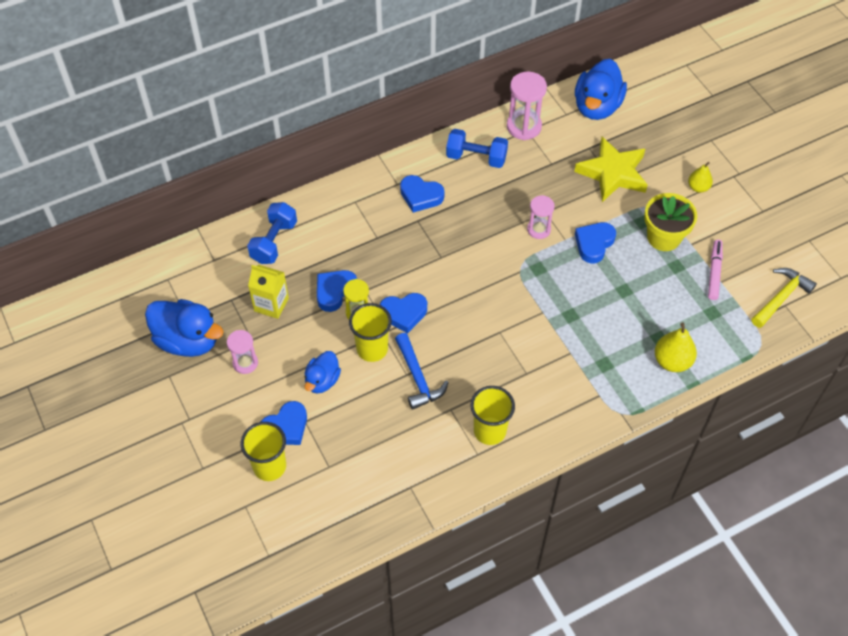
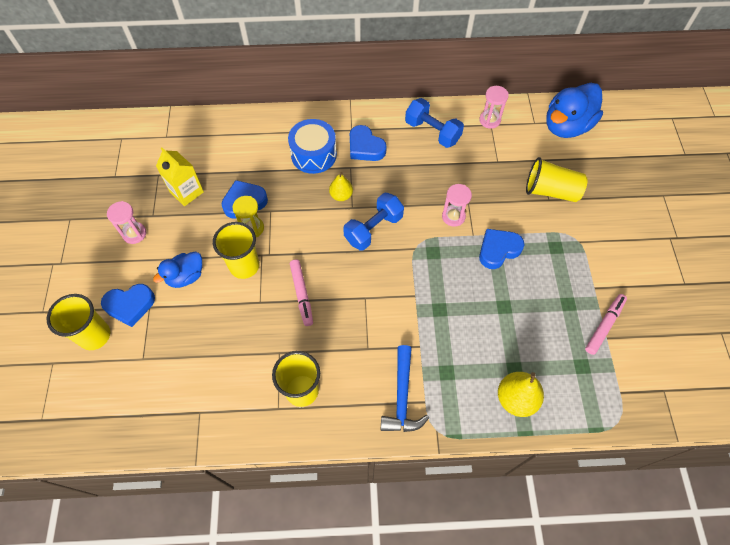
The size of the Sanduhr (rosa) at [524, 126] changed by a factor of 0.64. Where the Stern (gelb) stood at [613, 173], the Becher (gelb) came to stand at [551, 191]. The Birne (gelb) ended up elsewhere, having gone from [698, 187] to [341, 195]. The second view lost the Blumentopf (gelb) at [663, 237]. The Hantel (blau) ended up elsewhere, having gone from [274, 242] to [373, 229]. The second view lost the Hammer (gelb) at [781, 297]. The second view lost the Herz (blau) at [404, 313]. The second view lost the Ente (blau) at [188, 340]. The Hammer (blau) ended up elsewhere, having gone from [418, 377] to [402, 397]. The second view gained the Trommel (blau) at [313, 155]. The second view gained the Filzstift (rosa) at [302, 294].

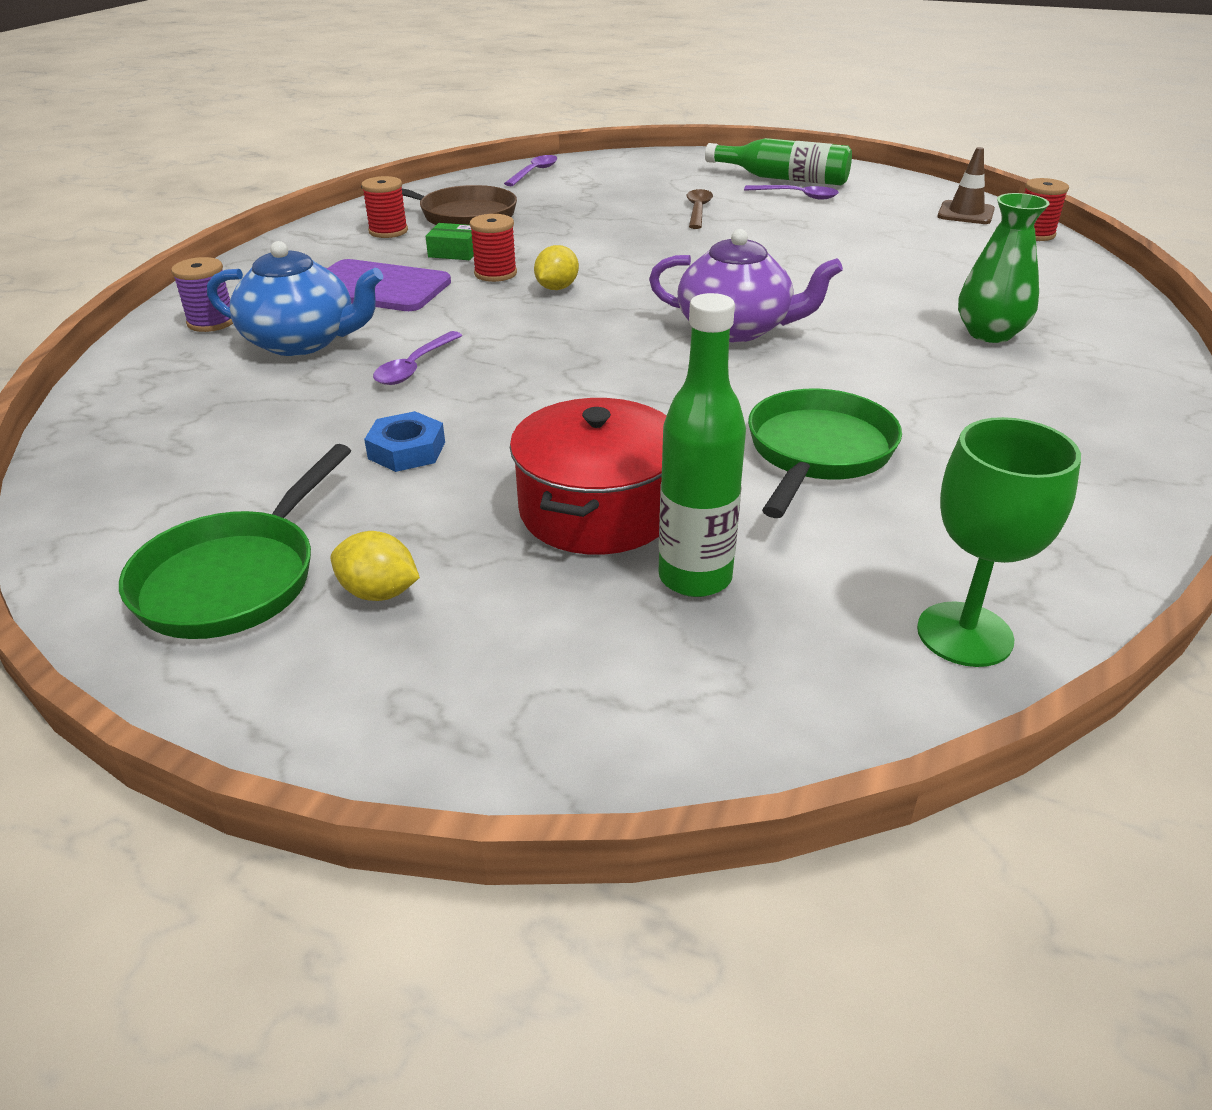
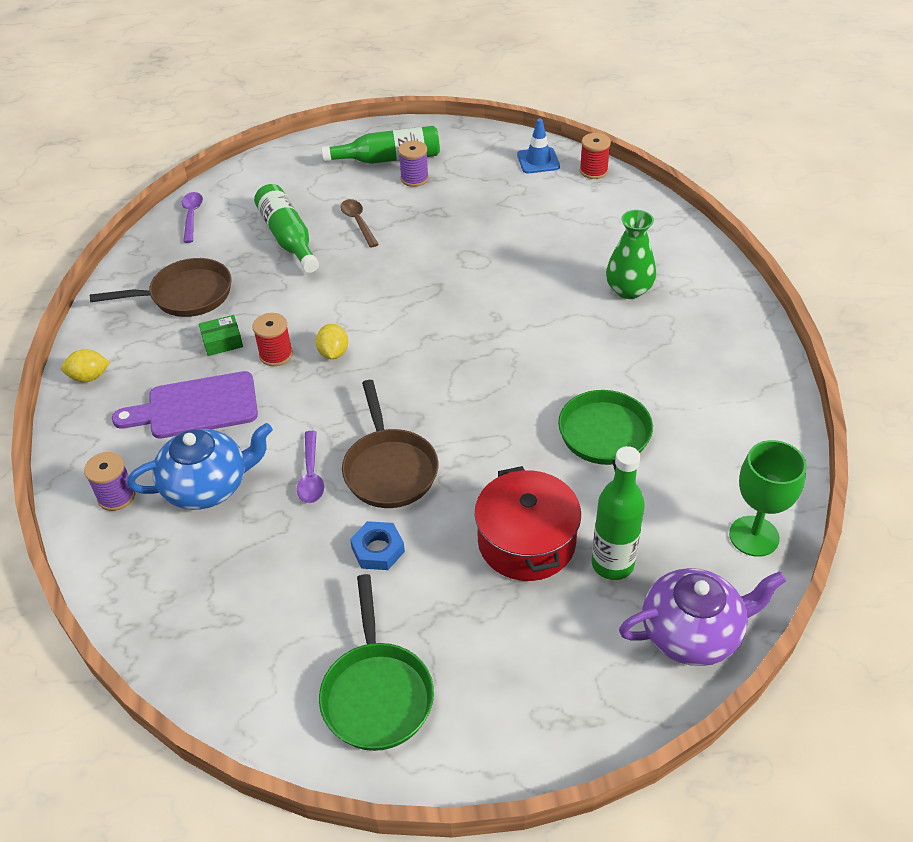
What was the Leitkegel (braun) at [965, 213] turned into the Leitkegel (blau) at [538, 161]. The second view lost the Garnrolle (rot) at [388, 231]. Where the Löffel (lila) stood at [797, 196], the Garnrolle (lila) came to stand at [414, 178]. The Teekanne (lila) ended up elsewhere, having gone from [736, 329] to [692, 632]. The Zitrone (gelb) ended up elsewhere, having gone from [379, 592] to [89, 377]. The second view gained the Flasche (grün) at [288, 238]. The second view gained the Pfanne (braun) at [389, 469].

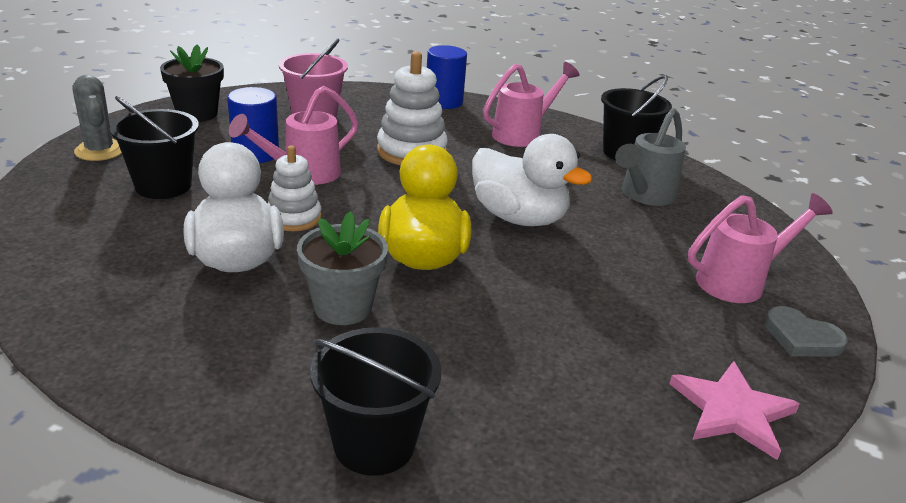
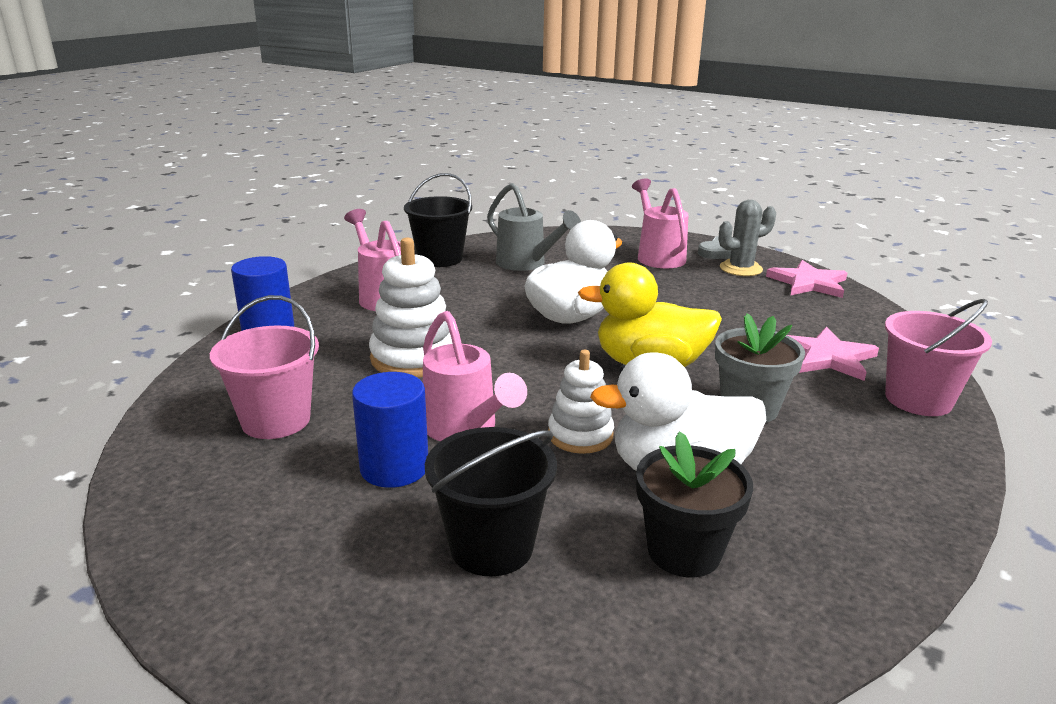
The Blumentopf (schwarz) ended up elsewhere, having gone from [197, 114] to [684, 551]. The Kaktus (grau) ended up elsewhere, having gone from [100, 151] to [740, 268]. What was the Eimer (schwarz) at [374, 444] turned into the Eimer (rosa) at [918, 399]. The second view gained the Stern (rosa) at [827, 357].

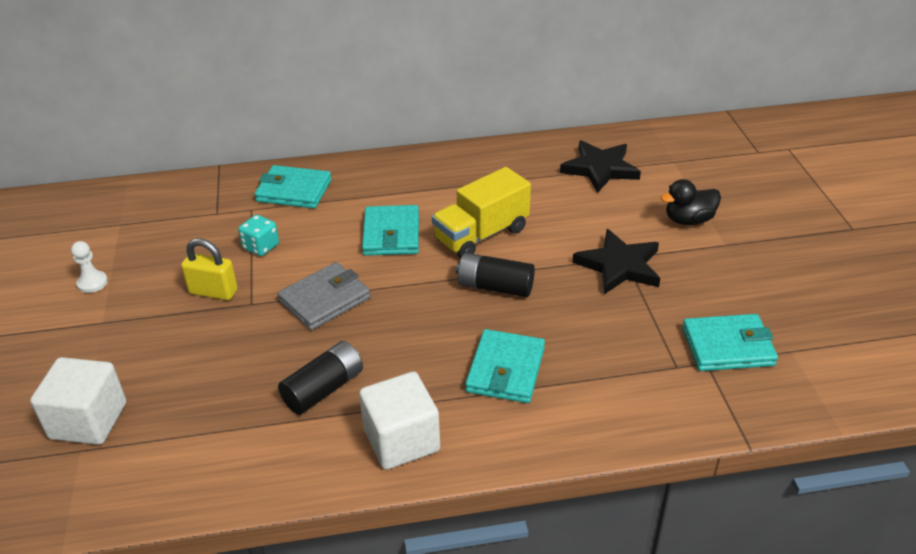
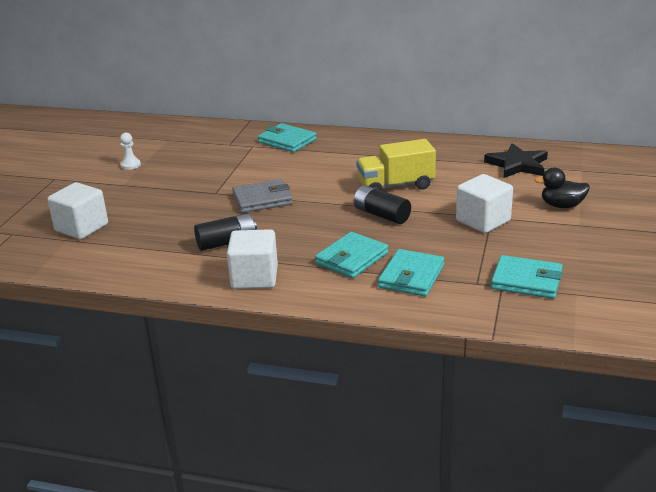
The Geldbörse (türkis) ended up elsewhere, having gone from [391, 234] to [411, 276]. The second view lost the Spielwürfel (türkis) at [261, 247]. Where the Stern (schwarz) stood at [619, 266], the Kubus (weiß) came to stand at [483, 221]. The second view lost the Vorhängeschloss (gelb) at [213, 292].

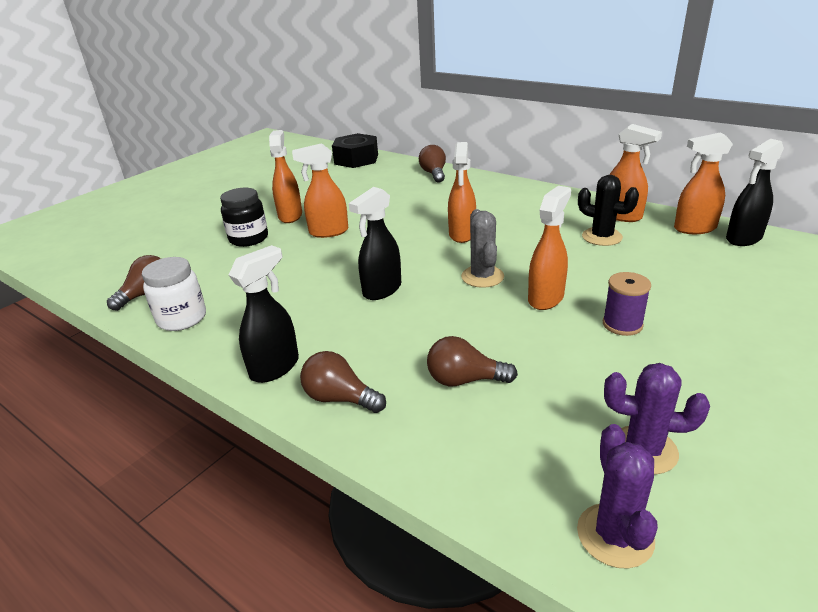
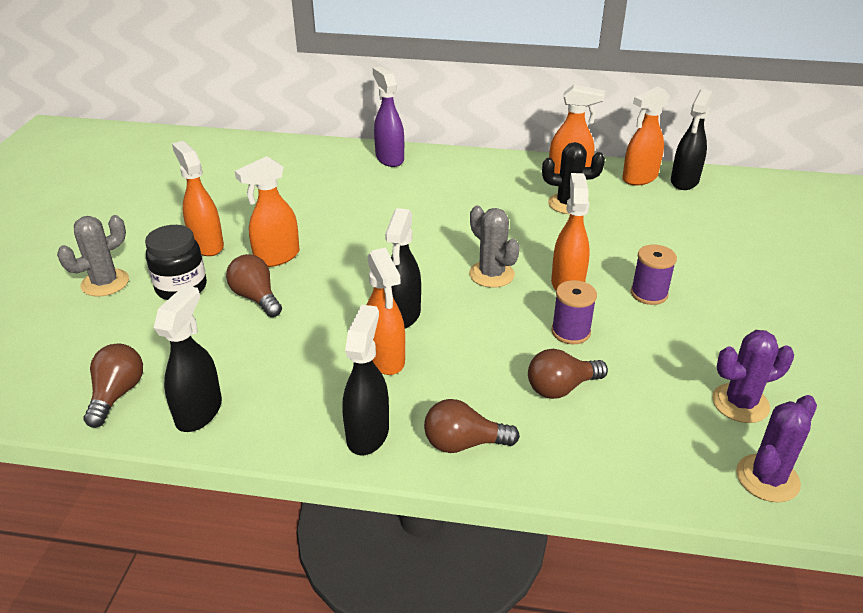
The second view lost the Sechskantmutter (schwarz) at [356, 159]. The Sprühflasche (orange) ended up elsewhere, having gone from [462, 234] to [385, 359]. The Glühbirne (braun) ended up elsewhere, having gone from [434, 174] to [256, 297]. Where the Einmachglas (weiß) stood at [182, 318], the Sprühflasche (schwarz) came to stand at [199, 412]. The Kaktus (lila) at [615, 535] ended up facing another way, 75 degrees clockwise from before. The second view gained the Sprühflasche (lila) at [389, 158]. The second view gained the Kaktus (grau) at [105, 283]. The second view gained the Garnrolle (lila) at [570, 332].

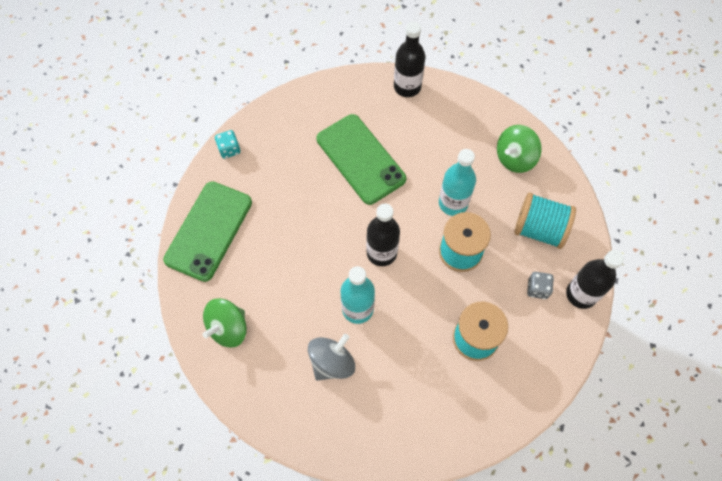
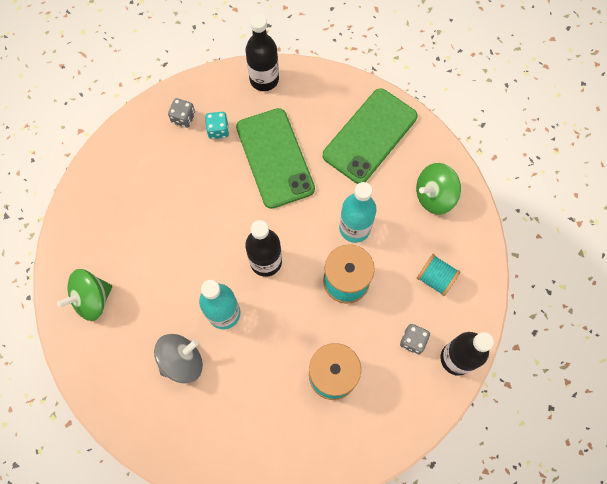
The Flasche (schwarz) ended up elsewhere, having gone from [407, 87] to [264, 79]. The Spielwürfel (türkis) ended up elsewhere, having gone from [229, 149] to [218, 130]. The Handy (grün) ended up elsewhere, having gone from [209, 231] to [370, 136]. The size of the Garnrolle (türkis) at [539, 229] changed by a factor of 0.64. The second view gained the Spielwürfel (grau) at [183, 118].

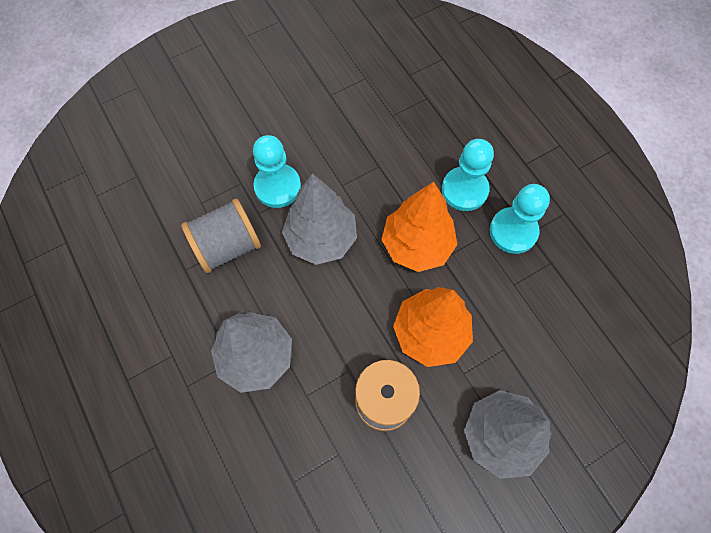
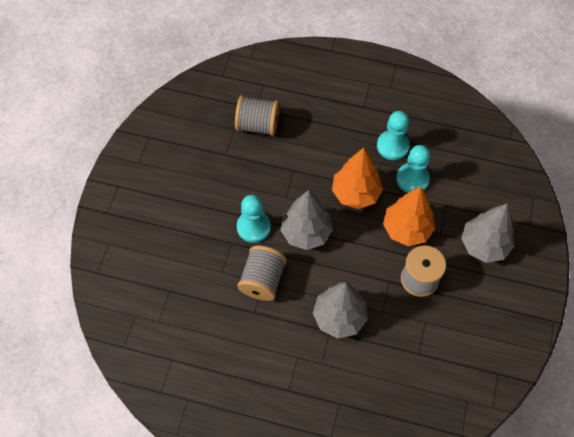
The Bauer (türkis) ended up elsewhere, having gone from [464, 190] to [412, 179]. The second view gained the Garnrolle (grau) at [257, 125].

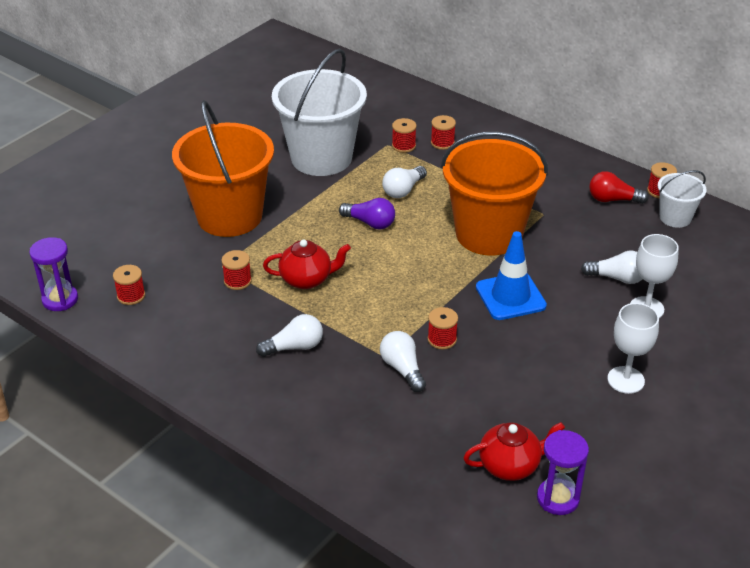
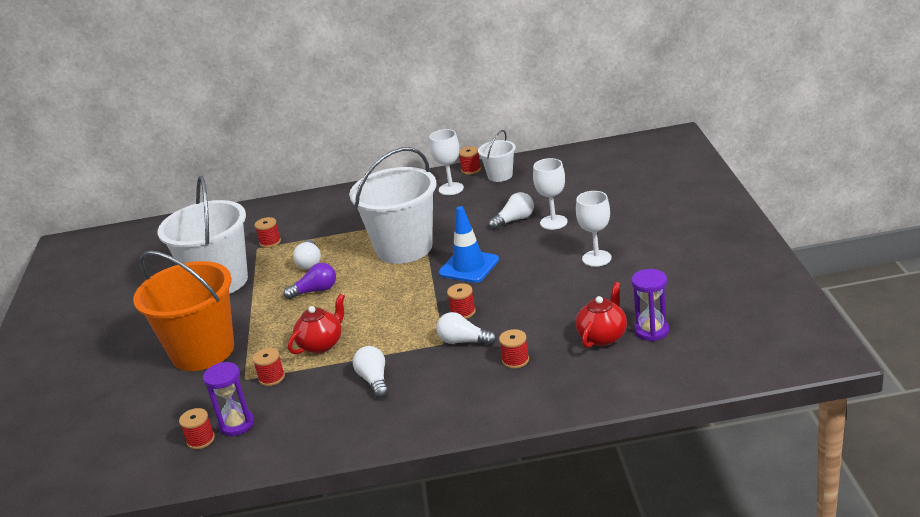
The Garnrolle (rot) ended up elsewhere, having gone from [442, 143] to [515, 360]. What was the Eimer (orange) at [488, 234] turned into the Eimer (weiß) at [404, 248]. Where the Glühbirne (rot) stood at [613, 199], the Kelch (weiß) came to stand at [451, 189]. The Sanduhr (lila) ended up elsewhere, having gone from [60, 299] to [237, 424]. The Glühbirne (weiß) at [294, 347] ended up facing another way, 45 degrees counterclockwise from before.

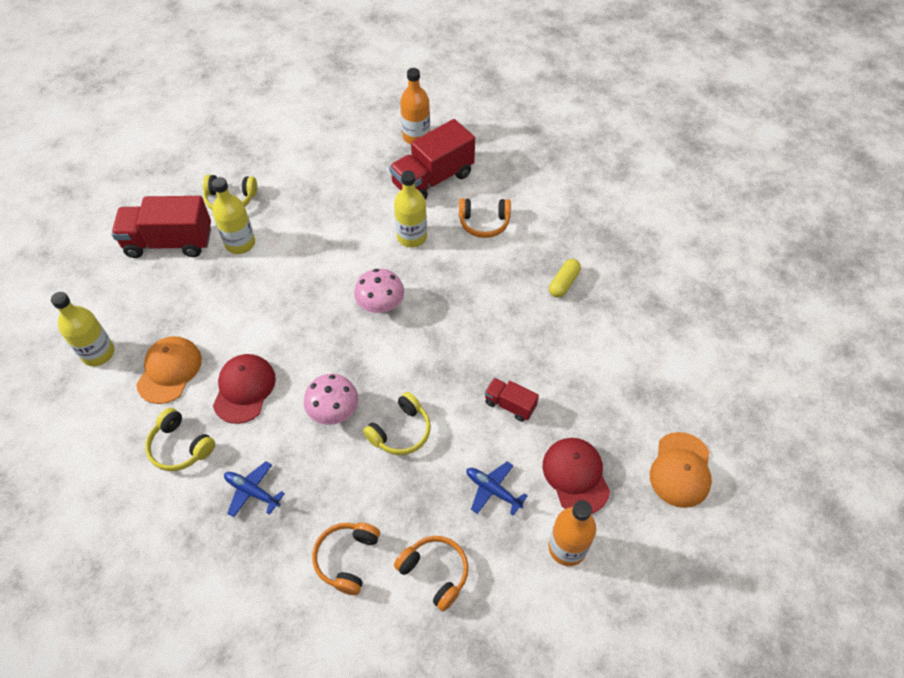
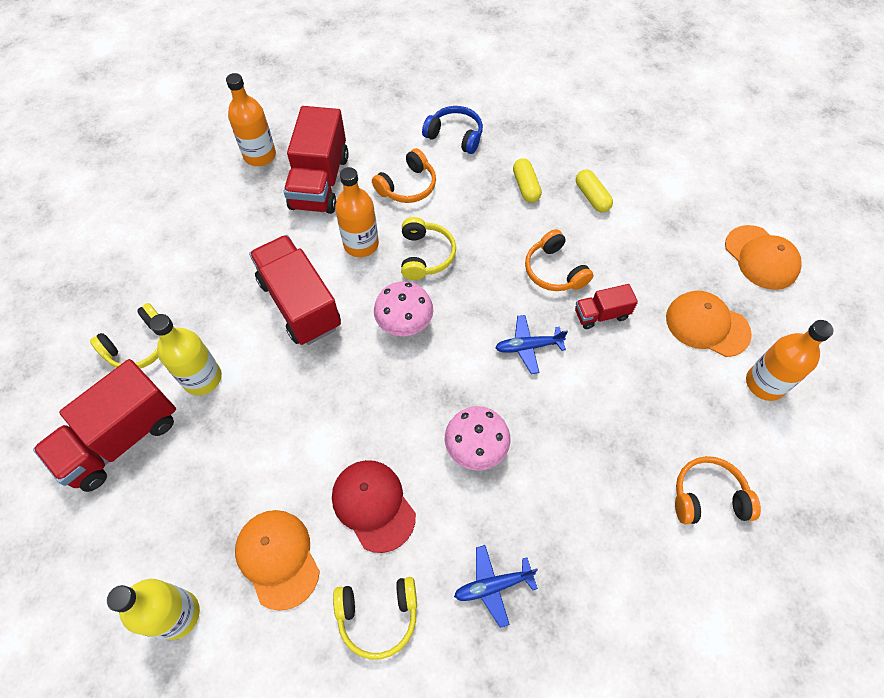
What was the Flasche (gelb) at [412, 237] turned into the Flasche (orange) at [361, 244]. The Kopfhörer (gelb) ended up elsewhere, having gone from [400, 431] to [425, 255]. What was the Kappe (rot) at [576, 476] turned into the Kappe (orange) at [707, 325]. The Flugzeug (blau) ended up elsewhere, having gone from [493, 490] to [528, 347]. The Kopfhörer (orange) ended up elsewhere, having gone from [347, 559] to [554, 270]. The second view gained the Kopfhörer (blau) at [455, 136]. The second view gained the Kapsel (gelb) at [592, 197]. The second view gained the Lastwagen (rot) at [300, 303].

